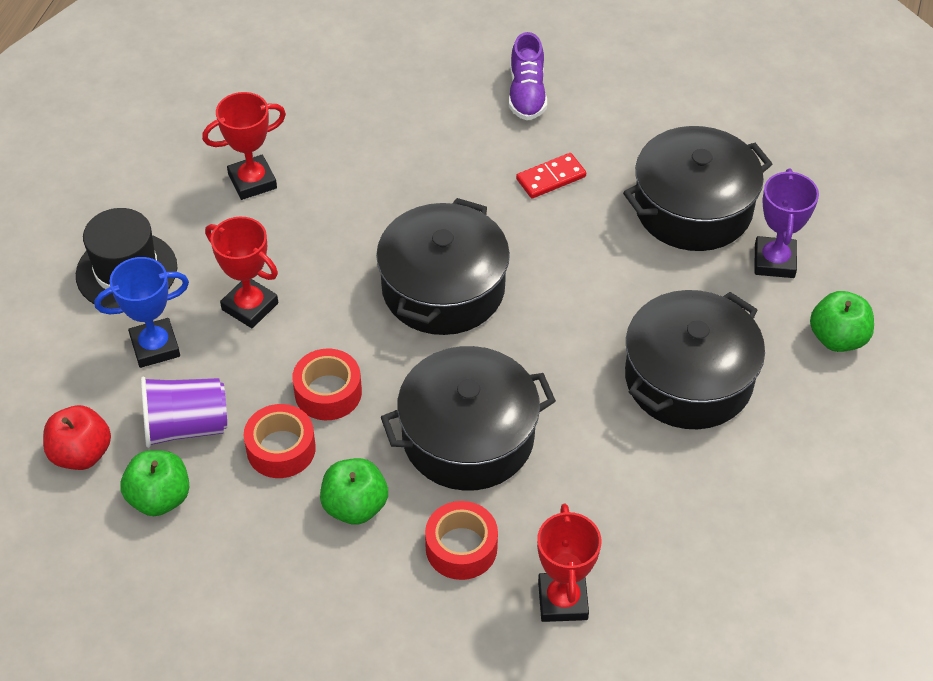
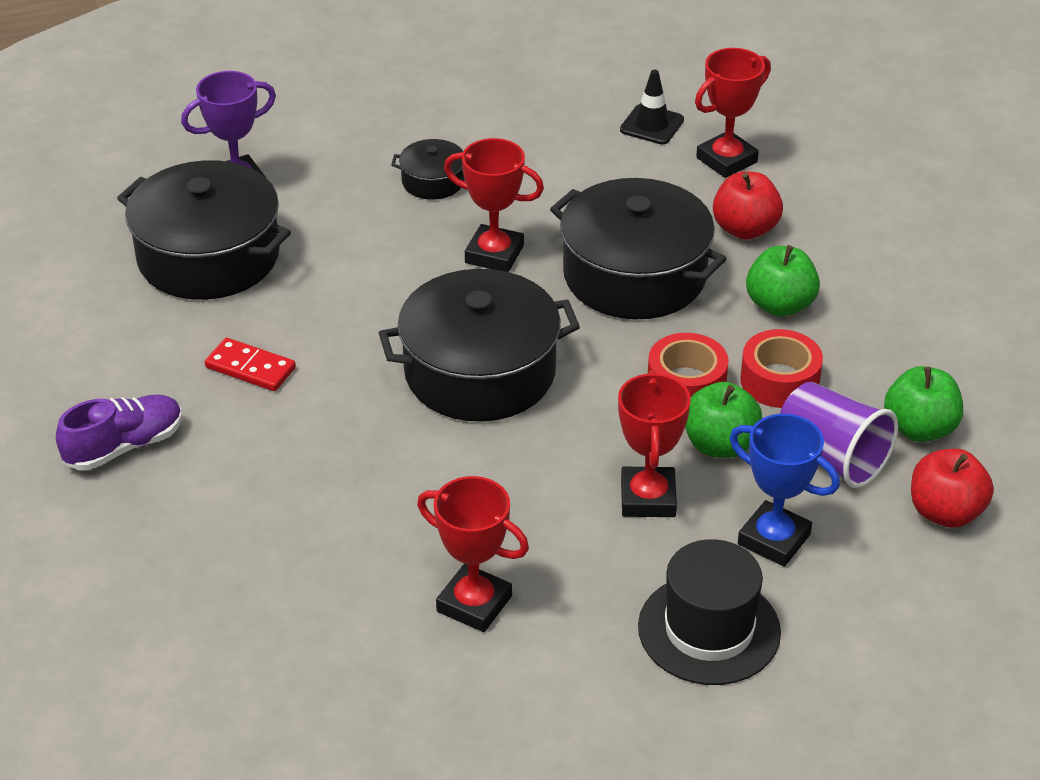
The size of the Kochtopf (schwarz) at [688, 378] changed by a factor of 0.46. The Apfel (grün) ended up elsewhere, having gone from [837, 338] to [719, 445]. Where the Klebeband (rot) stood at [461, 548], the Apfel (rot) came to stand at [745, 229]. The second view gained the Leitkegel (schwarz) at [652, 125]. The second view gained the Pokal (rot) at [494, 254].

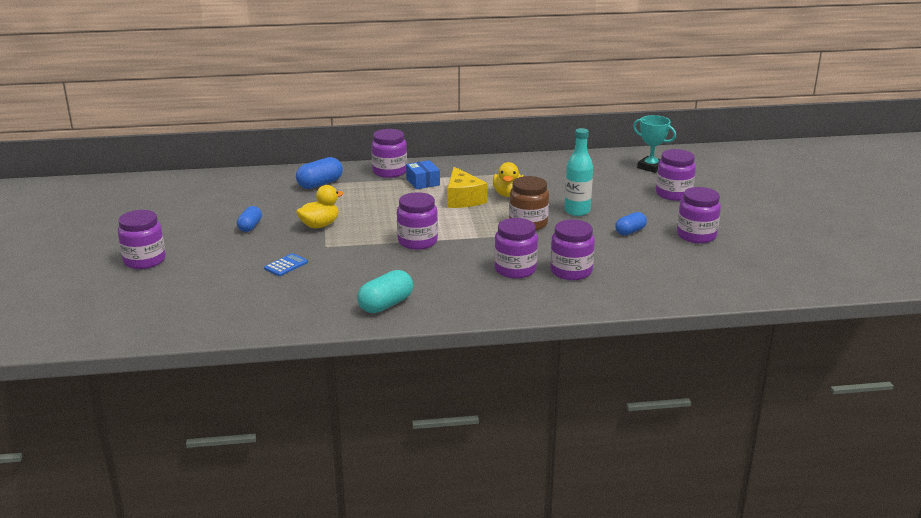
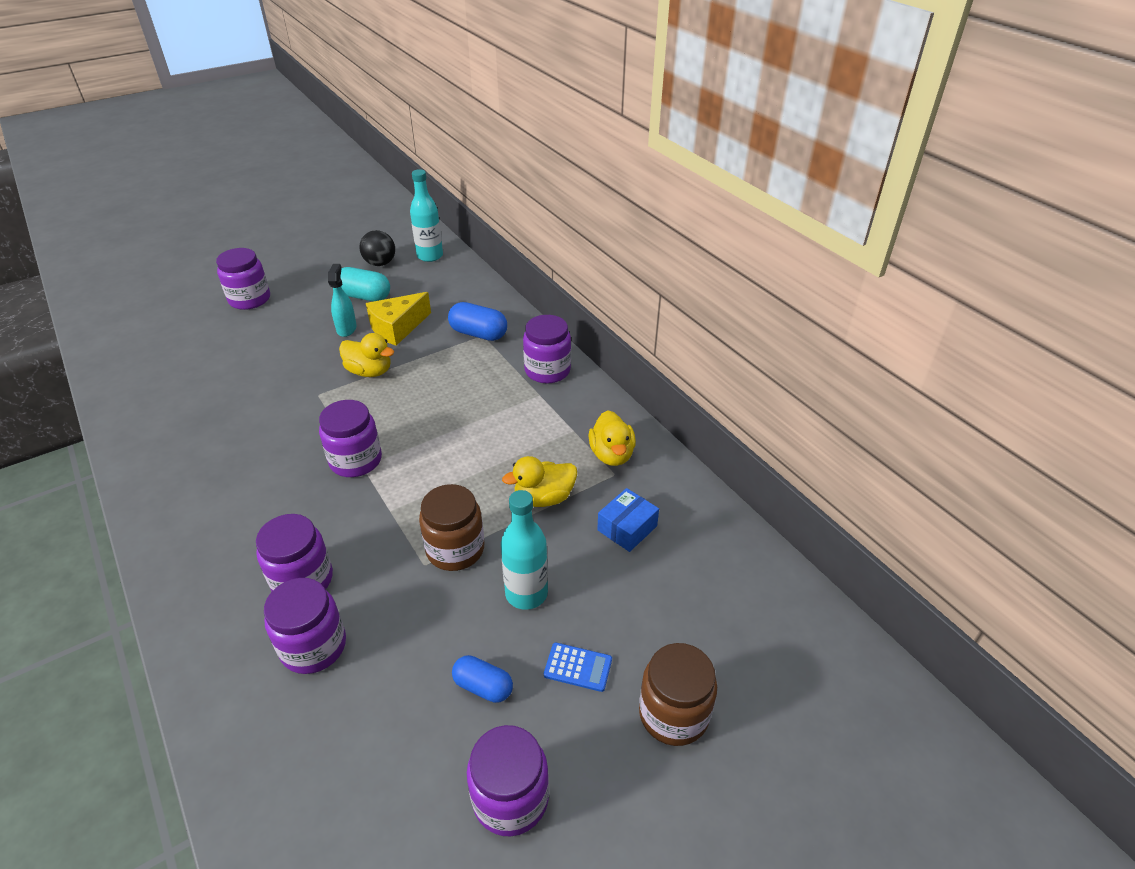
The second view lost the Pokal (türkis) at [650, 167]. What was the Einmachglas (lila) at [673, 194] turned into the Einmachglas (braun) at [673, 714]. The Schachtel (blau) ended up elsewhere, having gone from [423, 182] to [627, 528]. The Käse (gelb) ended up elsewhere, having gone from [463, 199] to [397, 328]. Where the Kapsel (blau) stood at [250, 227], the Sprühflasche (türkis) came to stand at [346, 329]. The Taschenrechner (blau) ended up elsewhere, having gone from [286, 265] to [578, 667]. The Kapsel (türkis) ended up elsewhere, having gone from [386, 305] to [364, 296]. The second view gained the Flasche (türkis) at [430, 256]. The second view gained the Ball (schwarz) at [380, 263]. The second view gained the Ente (gelb) at [611, 454].

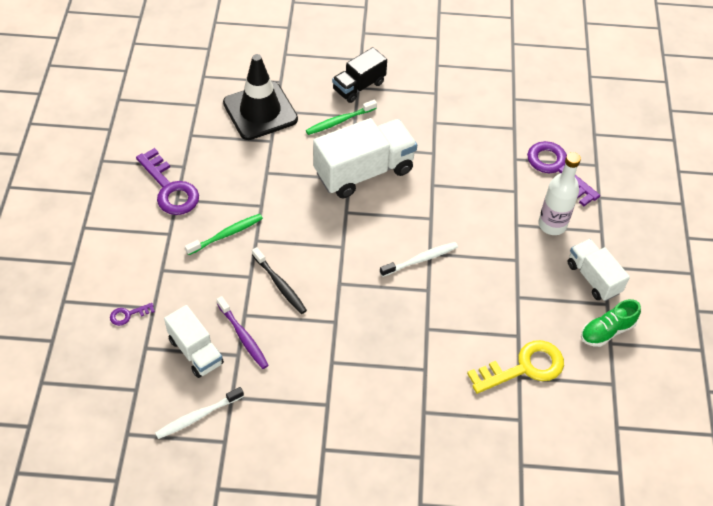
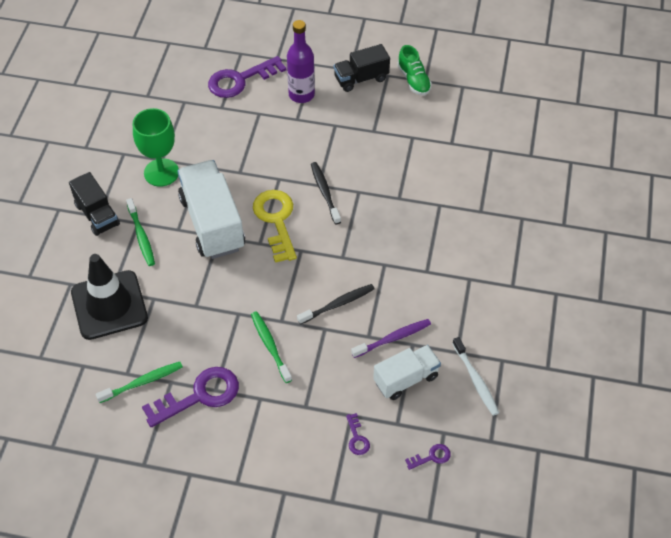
What was the Flasche (weiß) at [552, 225] turned into the Flasche (lila) at [301, 95]. What was the Lastwagen (weiß) at [593, 278] turned into the Lastwagen (schwarz) at [361, 78]. What was the Zahnbürste (weiß) at [420, 259] turned into the Zahnbürste (schwarz) at [325, 192]. The Schlüssel (gelb) ended up elsewhere, having gone from [523, 367] to [276, 220]. The second view gained the Kelch (grün) at [161, 172]. The second view gained the Zahnbürste (grün) at [142, 382]. The second view gained the Schlüssel (lila) at [431, 457].

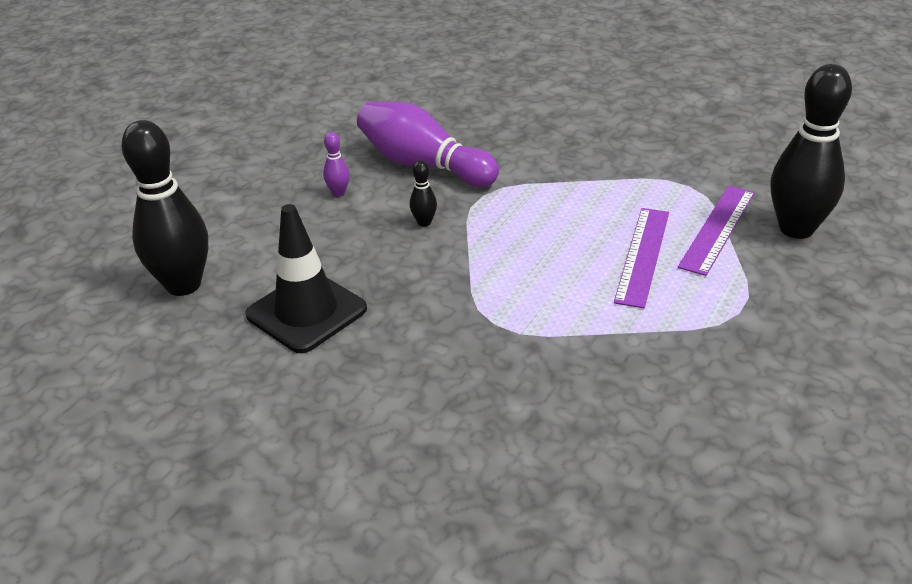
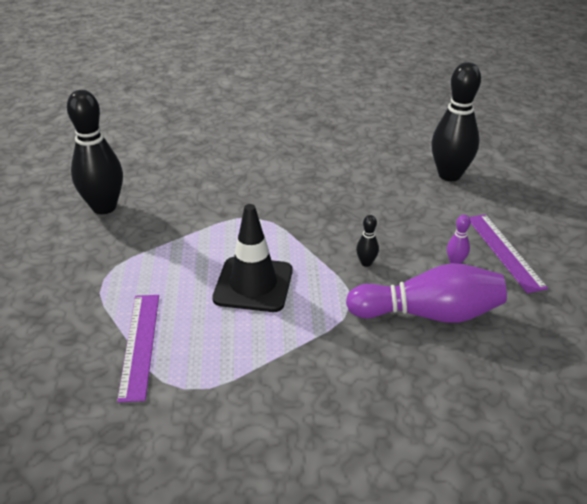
The Bowlingkegel (schwarz) ended up elsewhere, having gone from [796, 229] to [104, 207]. The Leitkegel (schwarz) ended up elsewhere, having gone from [306, 312] to [253, 284]. The Lineal (lila) ended up elsewhere, having gone from [643, 255] to [504, 251].

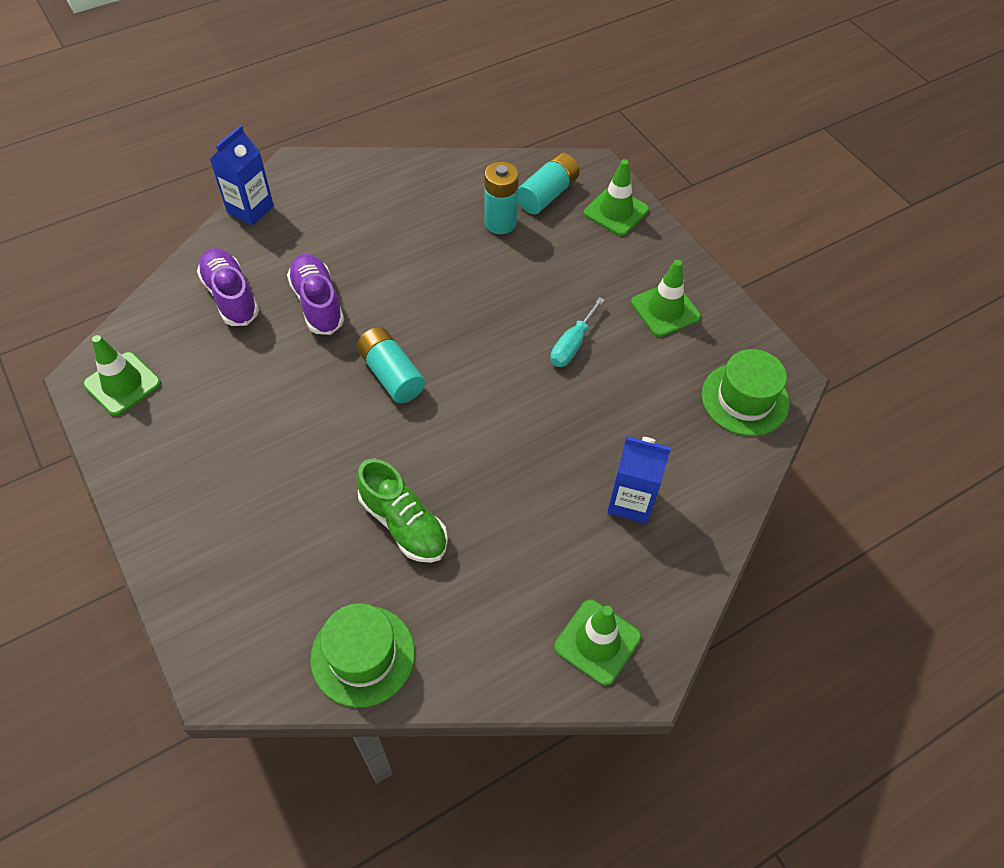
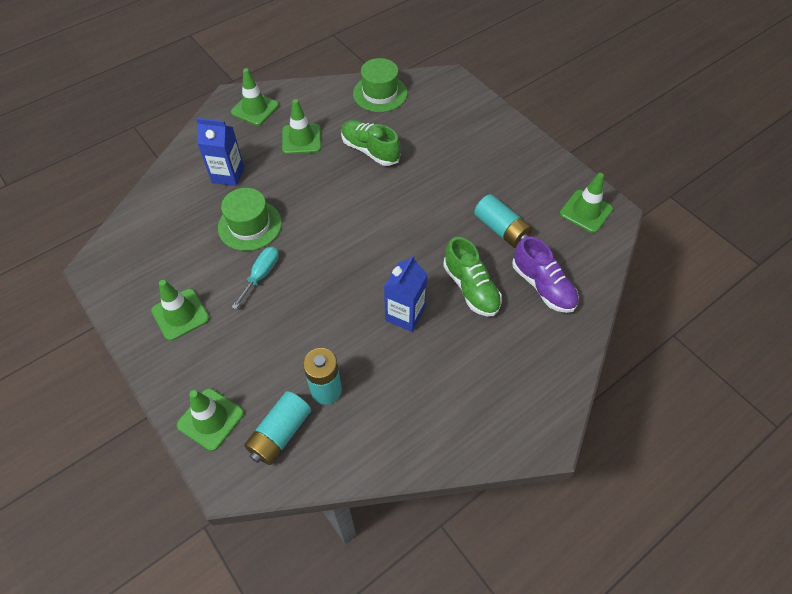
The Getränkekarton (blau) ended up elsewhere, having gone from [250, 209] to [405, 314]. What was the Schuh (lila) at [317, 303] turned into the Schuh (grün) at [471, 288]. The Batterie (türkis) ended up elsewhere, having gone from [391, 374] to [501, 229]. The Hut (grün) ended up elsewhere, having gone from [745, 399] to [250, 225]. The second view gained the Leitkegel (grün) at [301, 139].

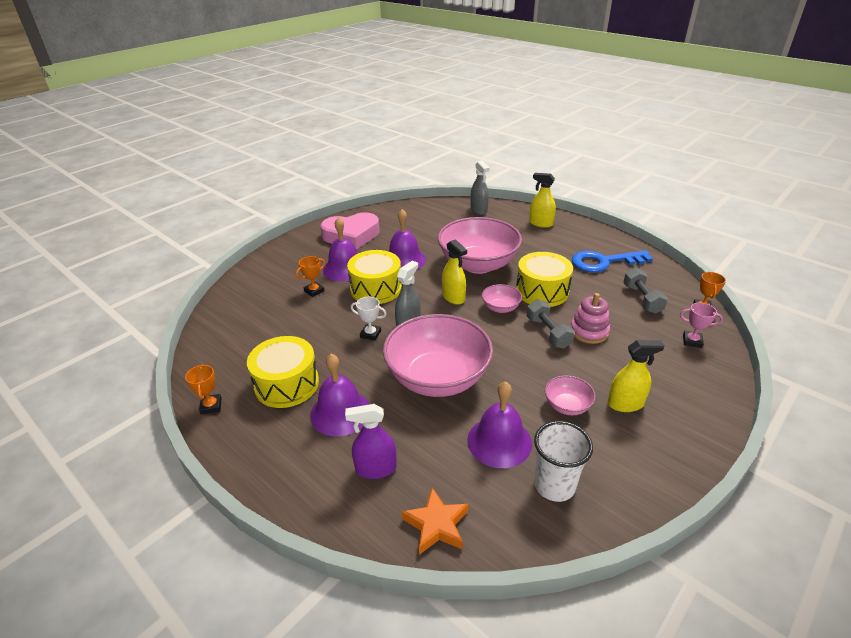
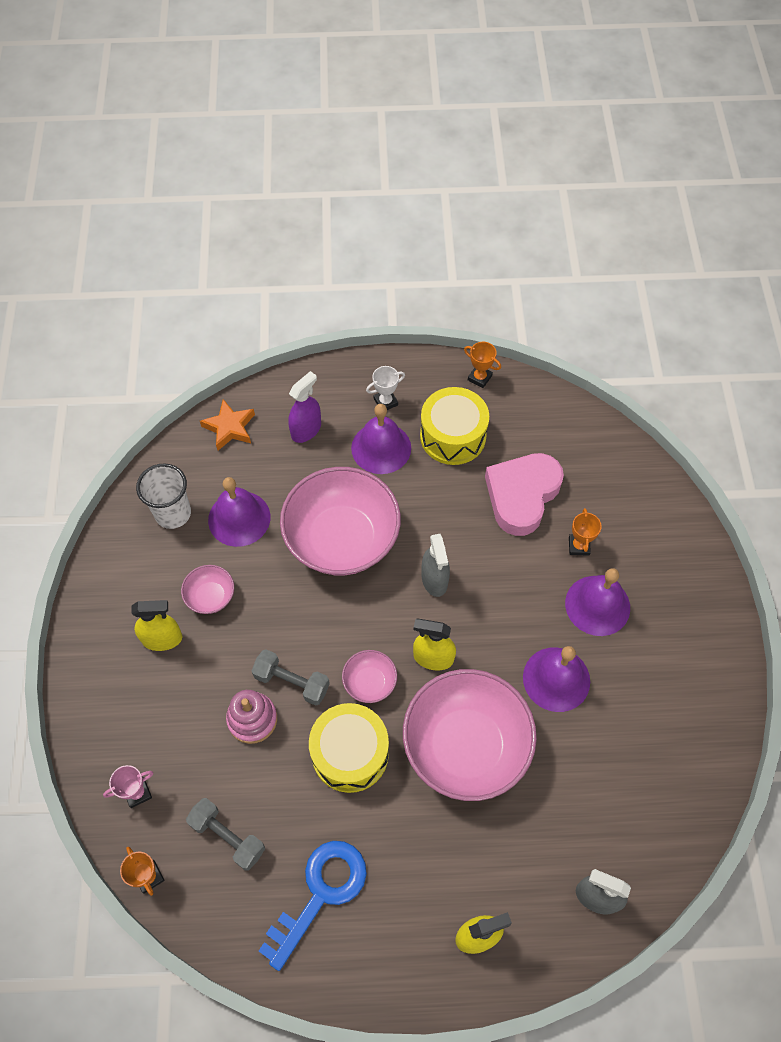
The Herz (rosa) ended up elsewhere, having gone from [351, 235] to [522, 495]. The second view lost the Trommel (gelb) at [376, 289]. The Pokal (weiß) ended up elsewhere, having gone from [370, 334] to [385, 402]. The Sprühflasche (gelb) at [625, 404] ended up facing another way, 135 degrees counterclockwise from before.

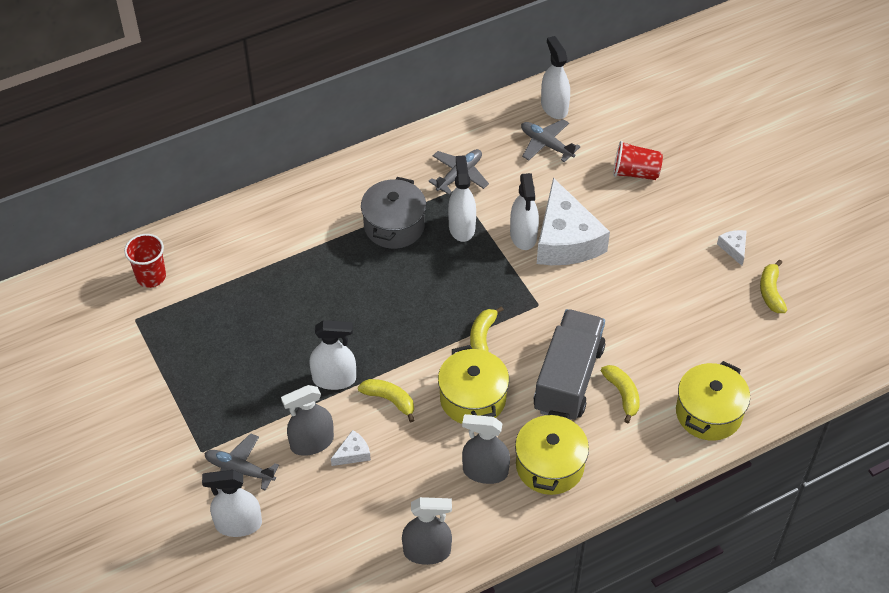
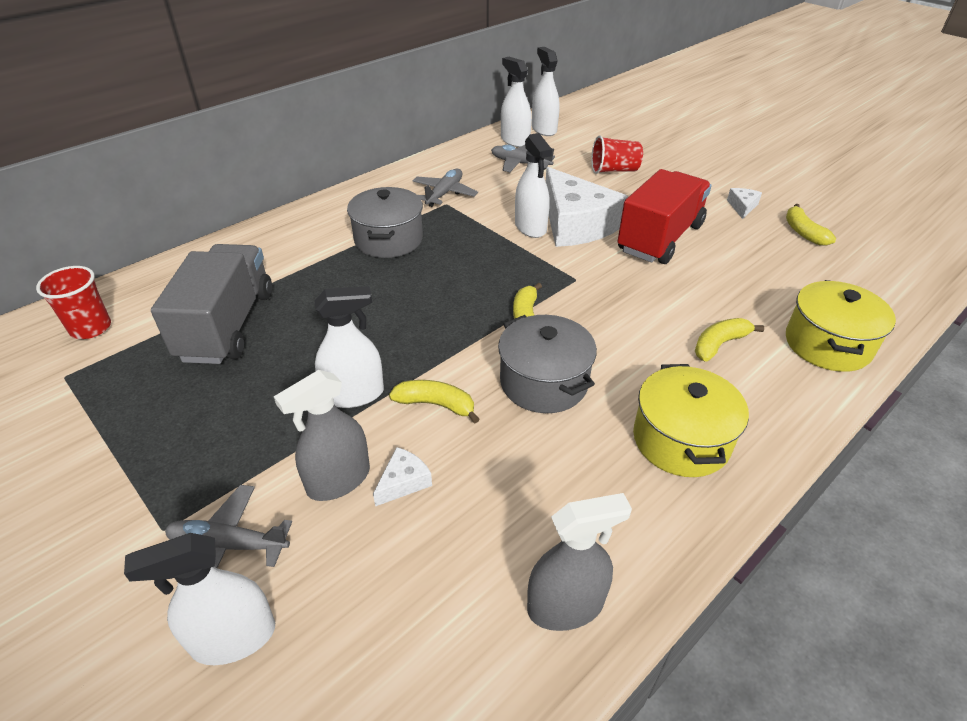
The Sprühflasche (weiß) ended up elsewhere, having gone from [461, 227] to [544, 129]. The Käse (weiß) at [734, 248] ended up facing another way, 45 degrees clockwise from before. The Lastwagen (grau) ended up elsewhere, having gone from [568, 379] to [228, 325]. What was the Kochtopf (gelb) at [473, 398] turned into the Kochtopf (grau) at [543, 382]. The Banane (gelb) at [622, 394] ended up facing another way, 90 degrees counterclockwise from before. The second view lost the Sprühflasche (grau) at [485, 471]. The second view gained the Lastwagen (rot) at [660, 238].

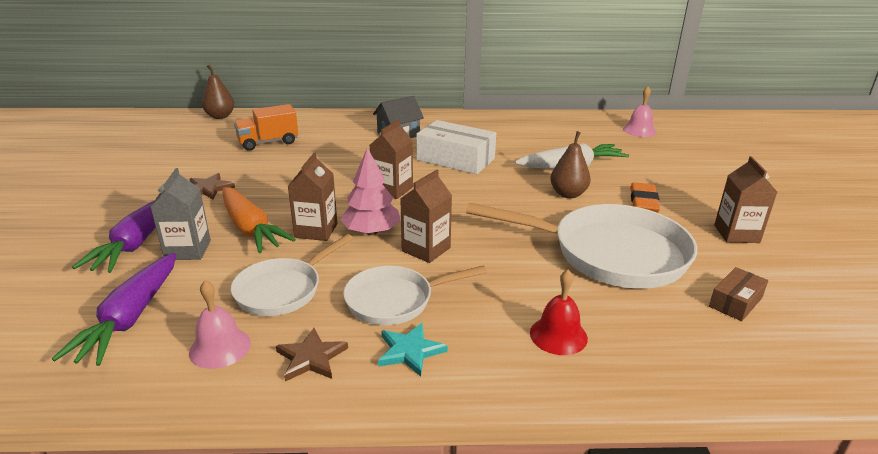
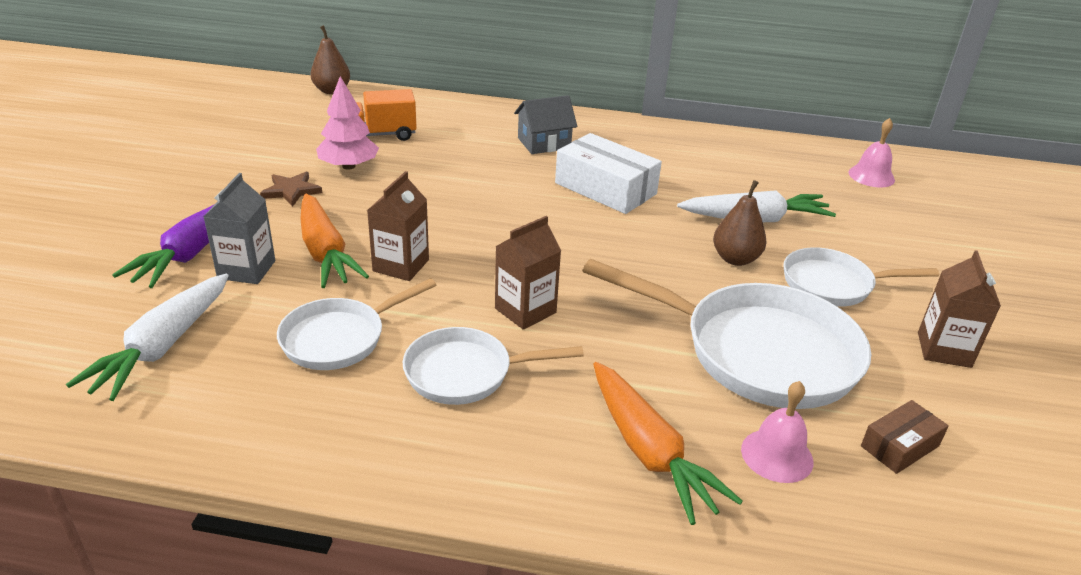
The second view lost the Getränkekarton (braun) at [392, 189]. The Baum (rosa) ended up elsewhere, having gone from [371, 232] to [348, 166]. Where the Radiergummi (orange) stood at [643, 202], the Pfanne (weiß) came to stand at [833, 284]. What was the Karotte (lila) at [130, 318] turned into the Karotte (weiß) at [162, 347]. Where the Glocke (rot) stood at [558, 335], the Karotte (orange) came to stand at [649, 452]. The Glocke (rosa) ended up elsewhere, having gone from [220, 347] to [777, 455]. The second view lost the Stern (türkis) at [410, 351]. The second view lost the Stern (braun) at [311, 358].

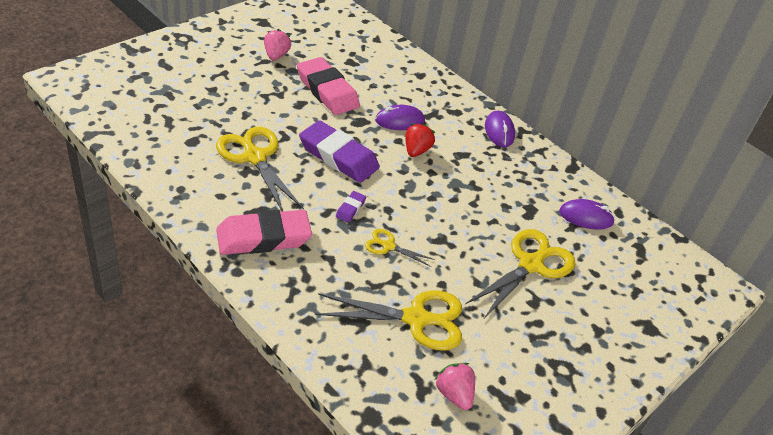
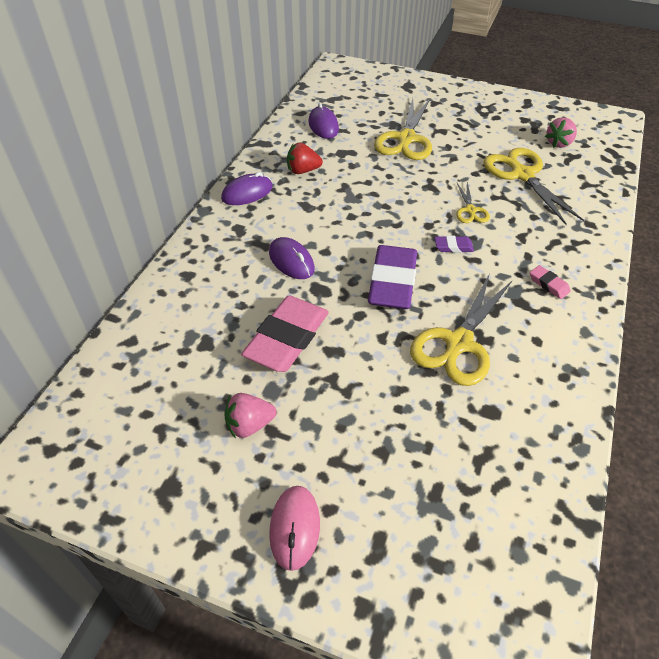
The Erdbeere (rot) ended up elsewhere, having gone from [416, 150] to [303, 171]. The size of the Radiergummi (rosa) at [263, 237] changed by a factor of 0.43. The Schere (gelb) at [531, 264] ended up facing another way, 90 degrees counterclockwise from before. The second view gained the Computermaus (rosa) at [295, 528].

